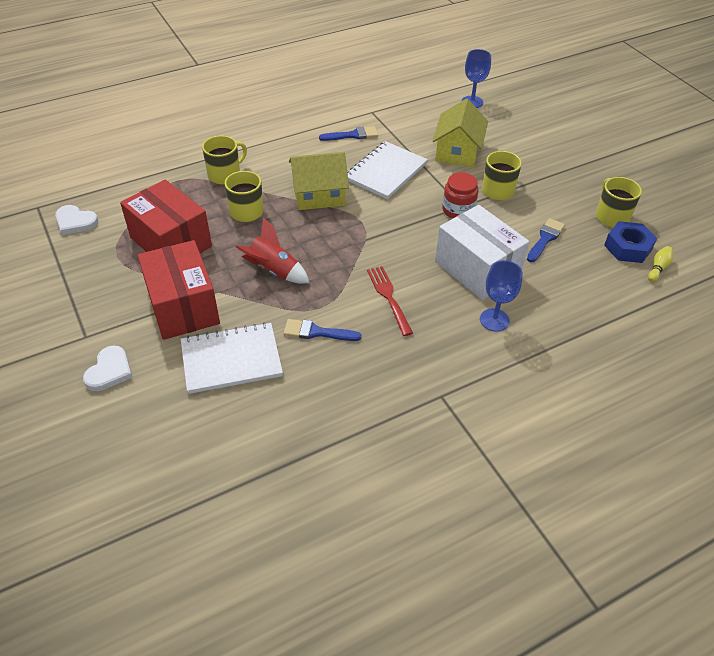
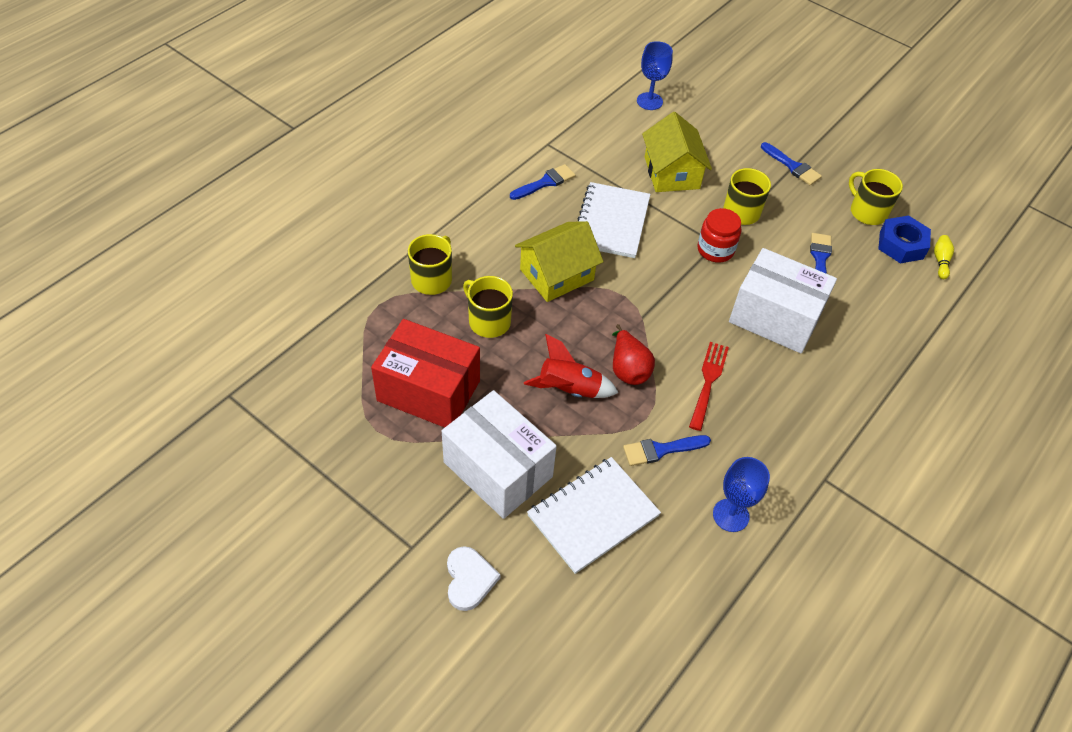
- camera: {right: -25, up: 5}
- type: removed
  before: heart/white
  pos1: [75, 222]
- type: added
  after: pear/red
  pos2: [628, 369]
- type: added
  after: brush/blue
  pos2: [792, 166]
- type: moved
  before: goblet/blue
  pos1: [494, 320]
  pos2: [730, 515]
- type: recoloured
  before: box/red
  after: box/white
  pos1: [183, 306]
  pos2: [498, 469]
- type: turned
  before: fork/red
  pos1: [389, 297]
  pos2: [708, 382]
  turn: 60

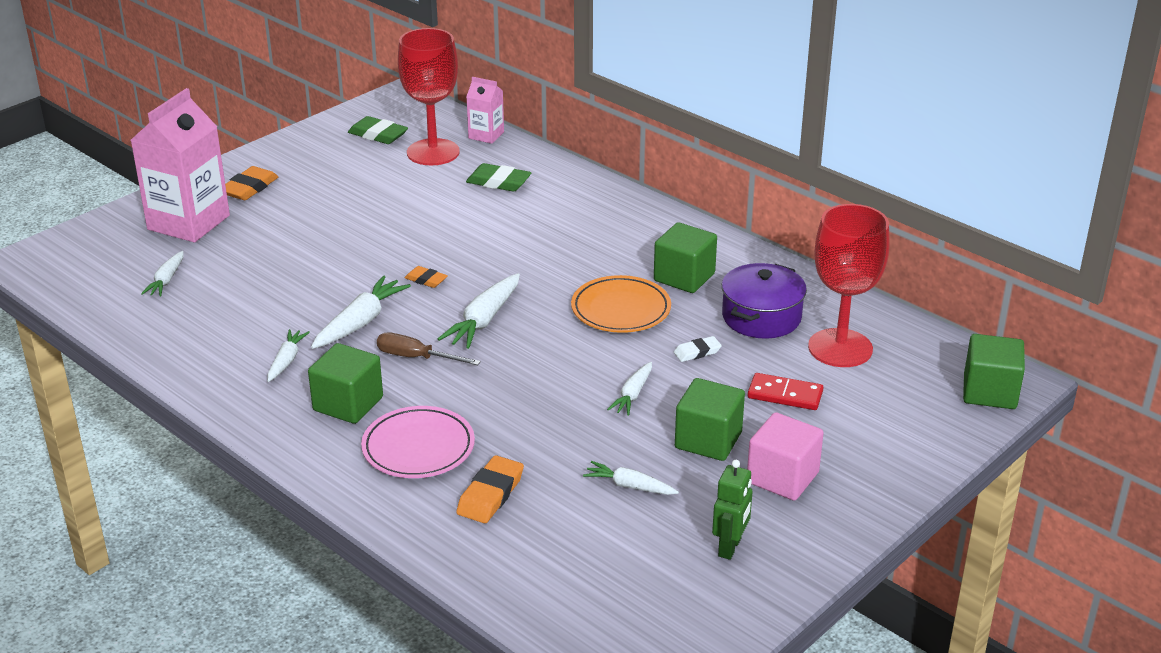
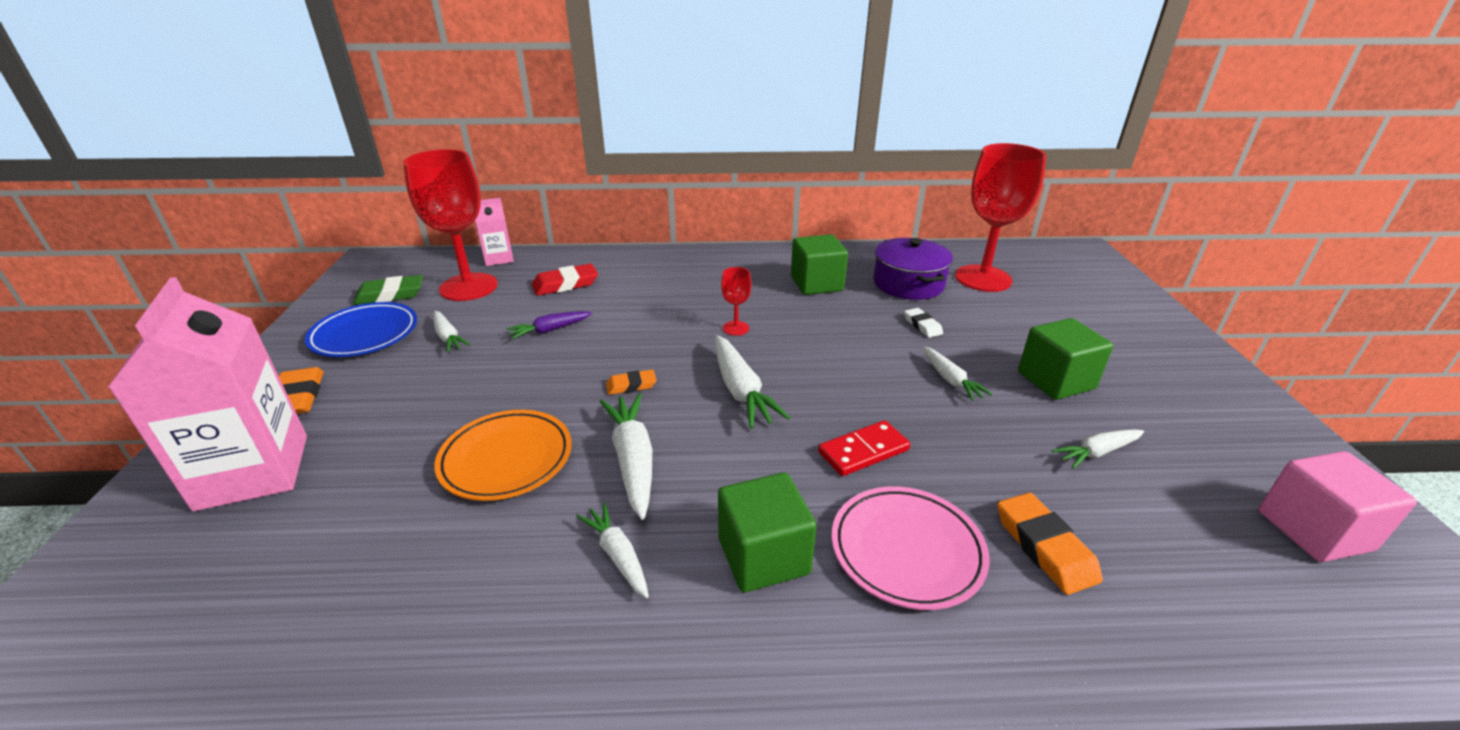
- camera: {right: -45, up: 0}
- type: removed
  before: screwdriver/brown
  pos1: [416, 357]
- type: removed
  before: robot/green
  pos1: [730, 547]
- type: removed
  before: cube/green
  pos1: [989, 392]
- type: added
  after: plate/blue
  pos2: [365, 334]
- type: added
  after: carrot/purple
  pos2: [550, 330]
- type: added
  after: goblet/red
  pos2: [736, 328]
- type: moved
  before: carrot/white
  pos1: [166, 280]
  pos2: [448, 337]
- type: moved
  before: plate/orange
  pos1: [621, 309]
  pos2: [506, 459]
- type: moved
  before: cube/pink
  pos1: [782, 477]
  pos2: [1314, 530]
- type: moved
  before: domino/red
  pos1: [785, 395]
  pos2: [863, 451]
- type: recoloured
  before: eraser/green
  after: eraser/red
  pos1: [498, 182]
  pos2: [565, 284]
- type: turned
  before: eraser/white
  pos1: [697, 352]
  pos2: [922, 325]
  turn: -45

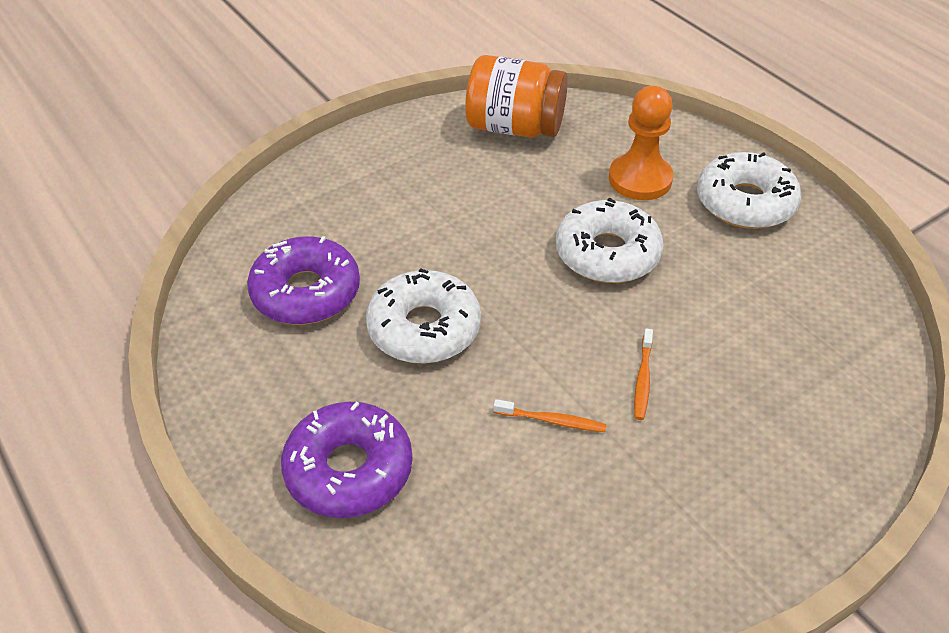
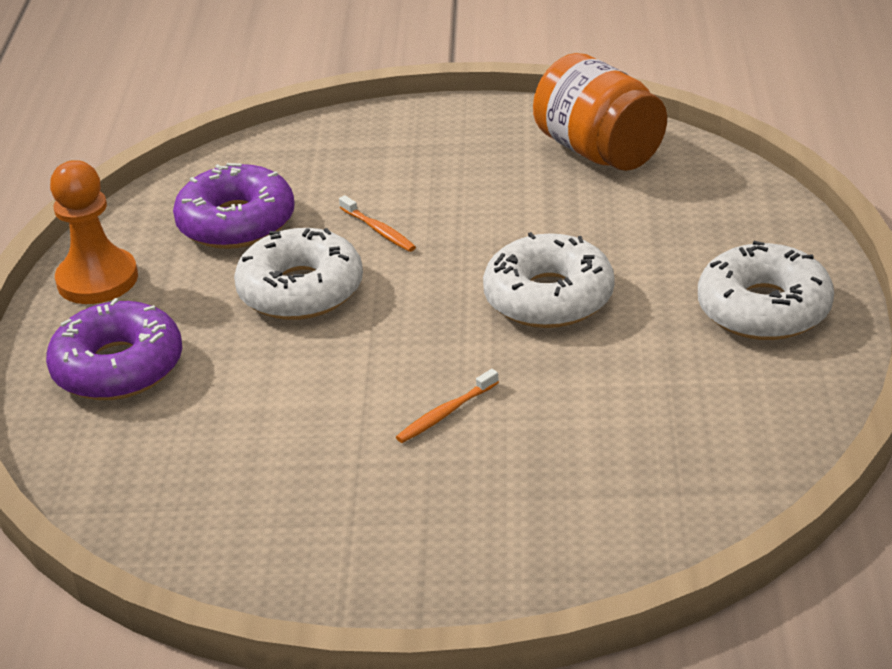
- camera: {right: 40, up: -10}
- type: moved
  before: toothbrush/orange
  pos1: [552, 421]
  pos2: [379, 230]
- type: moved
  before: pawn/orange
  pos1: [640, 179]
  pos2: [97, 280]

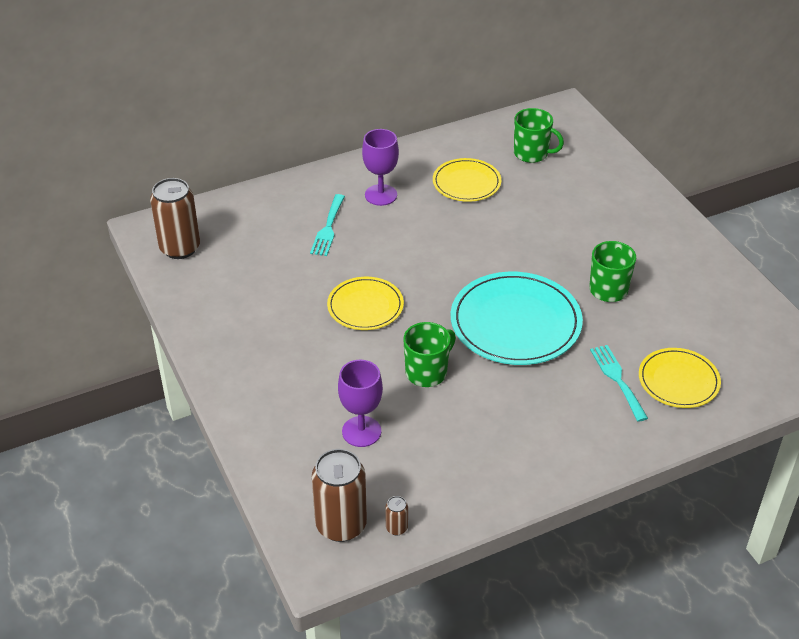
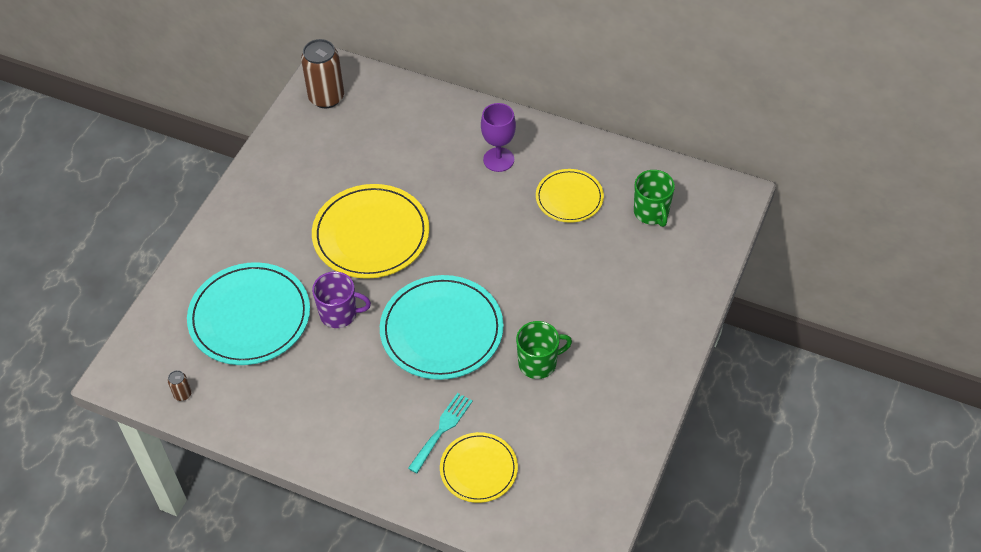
- camera: {right: 50, up: 10}
- type: removed
  before: fork/turquoise
  pos1: [328, 228]
- type: removed
  before: can/brown
  pos1: [341, 525]
- type: replaced
  before: goblet/purple
  after: plate/turquoise
  pos1: [361, 431]
  pos2: [249, 317]
- type: recoloured
  before: mug/green
  after: mug/purple
  pos1: [427, 372]
  pos2: [339, 314]
- type: resized
  before: plate/yellow
  pos1: [365, 306]
  pos2: [371, 234]
  scale: 1.7

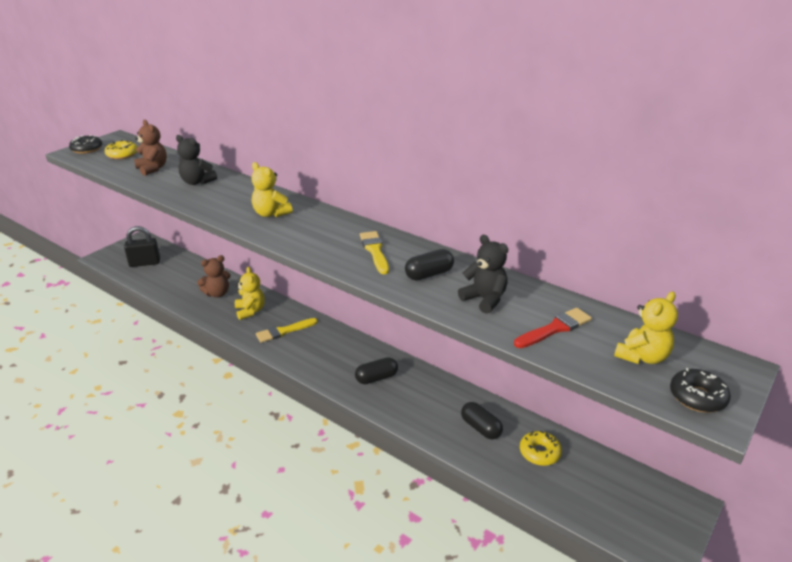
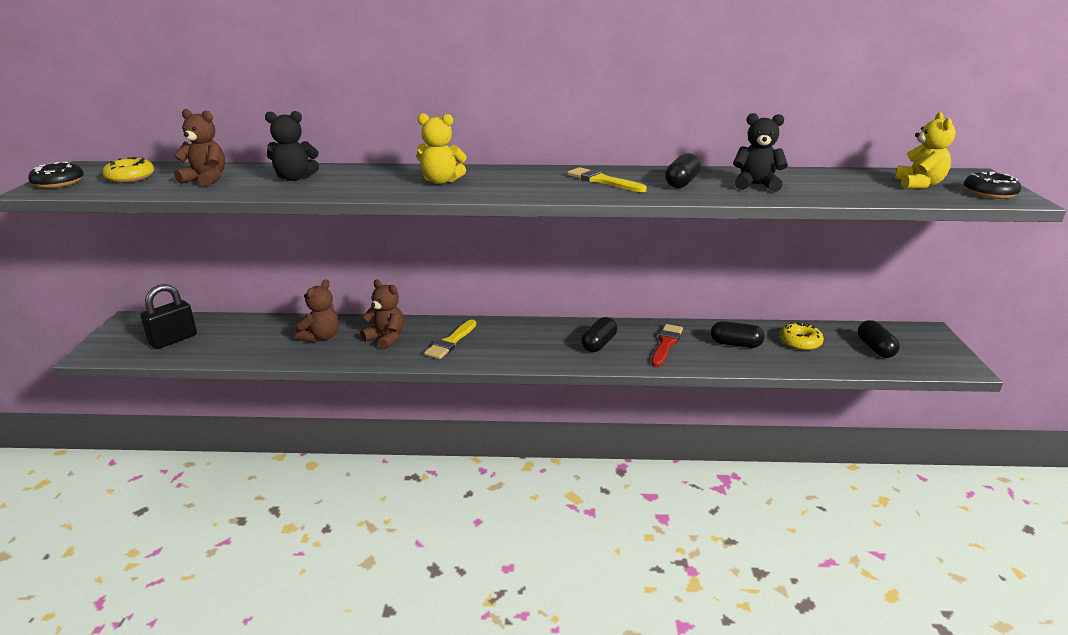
- camera: {right: -35, up: -5}
- type: added
  after: capsule/black
  pos2: [875, 348]
- type: moved
  before: brush/red
  pos1: [555, 328]
  pos2: [666, 344]
- type: recoloured
  before: teddy bear/yellow
  after: teddy bear/brown
  pos1: [250, 311]
  pos2: [386, 338]

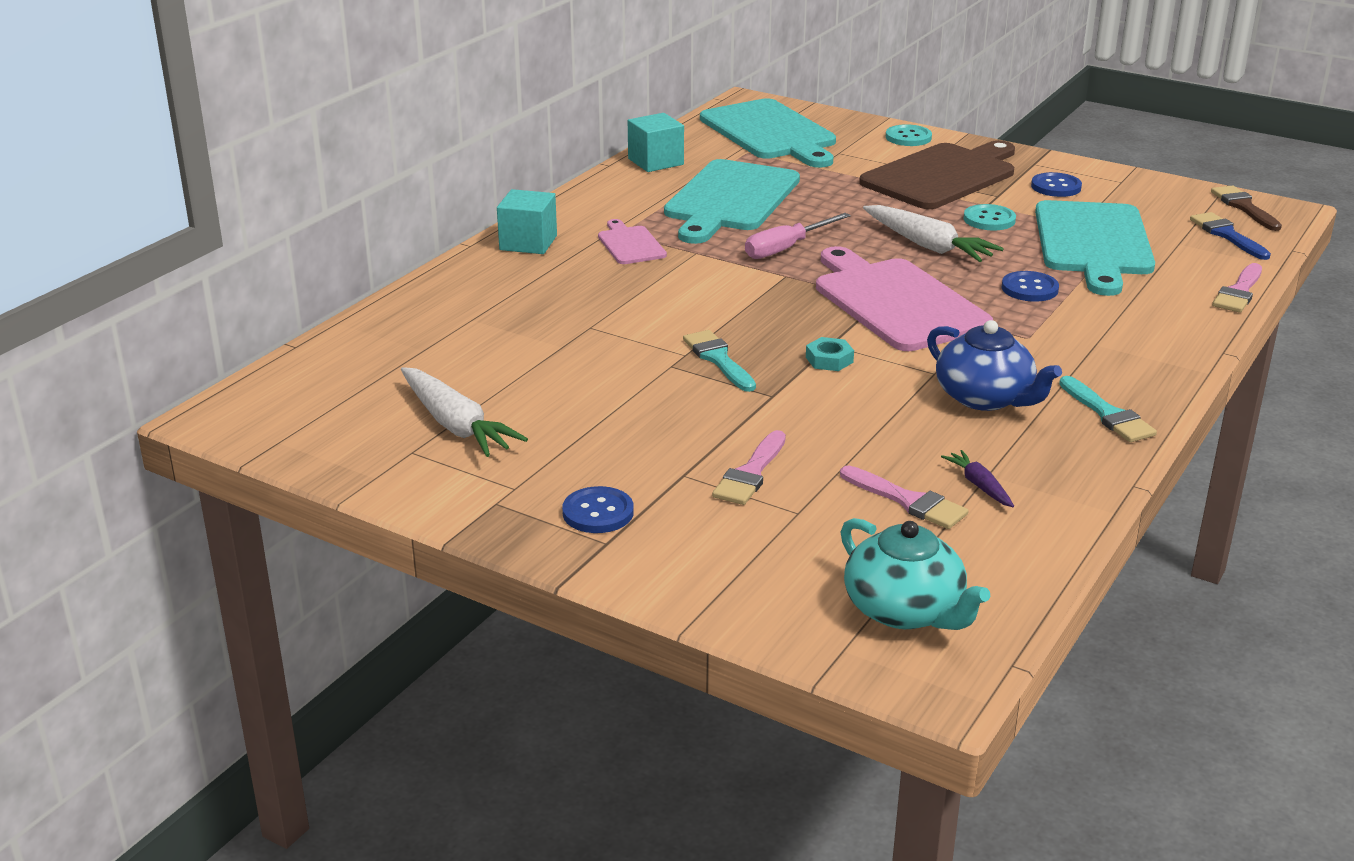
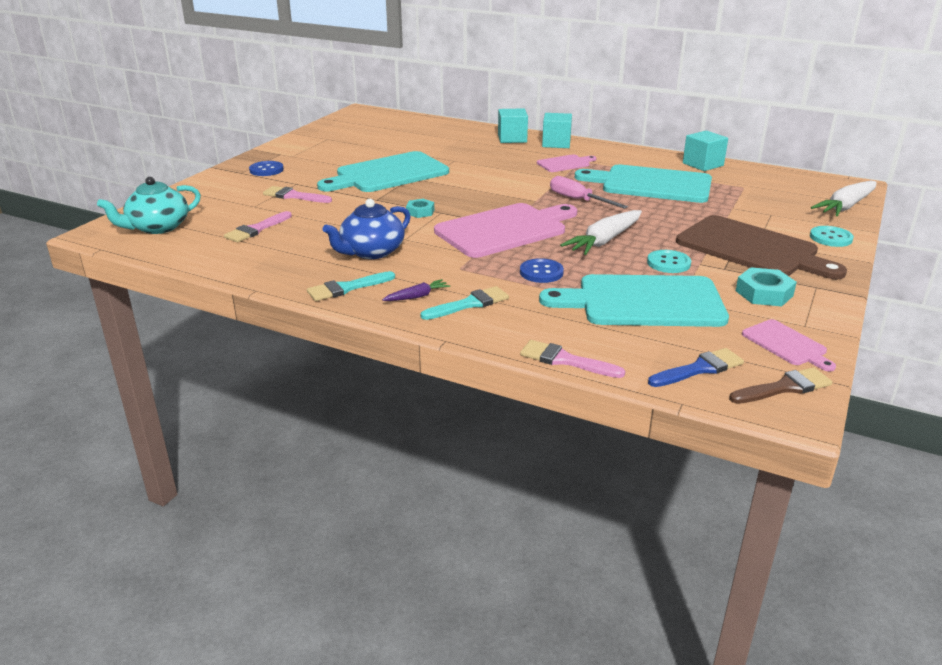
- camera: {right: 85, up: 0}
- type: added
  after: cube/turquoise
  pos2: [512, 138]
- type: added
  after: cutting board/pink
  pos2: [786, 344]
- type: moved
  before: carrot/white
  pos1: [456, 425]
  pos2: [846, 206]
- type: moved
  before: brush/turquoise
  pos1: [718, 359]
  pos2: [469, 304]
- type: moved
  before: cutting board/turquoise
  pos1: [771, 133]
  pos2: [388, 174]
- type: moved
  before: carrot/purple
  pos1: [979, 485]
  pos2: [417, 296]
- type: replaced
  before: button/blue
  after: nut/turquoise
  pos1: [1056, 187]
  pos2: [764, 293]

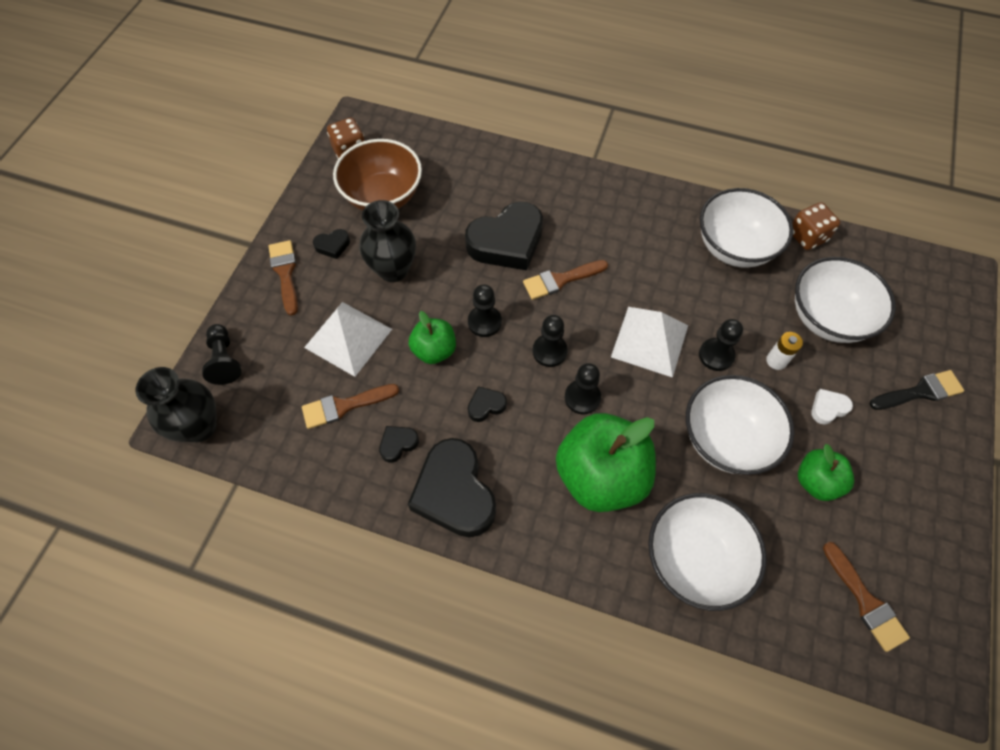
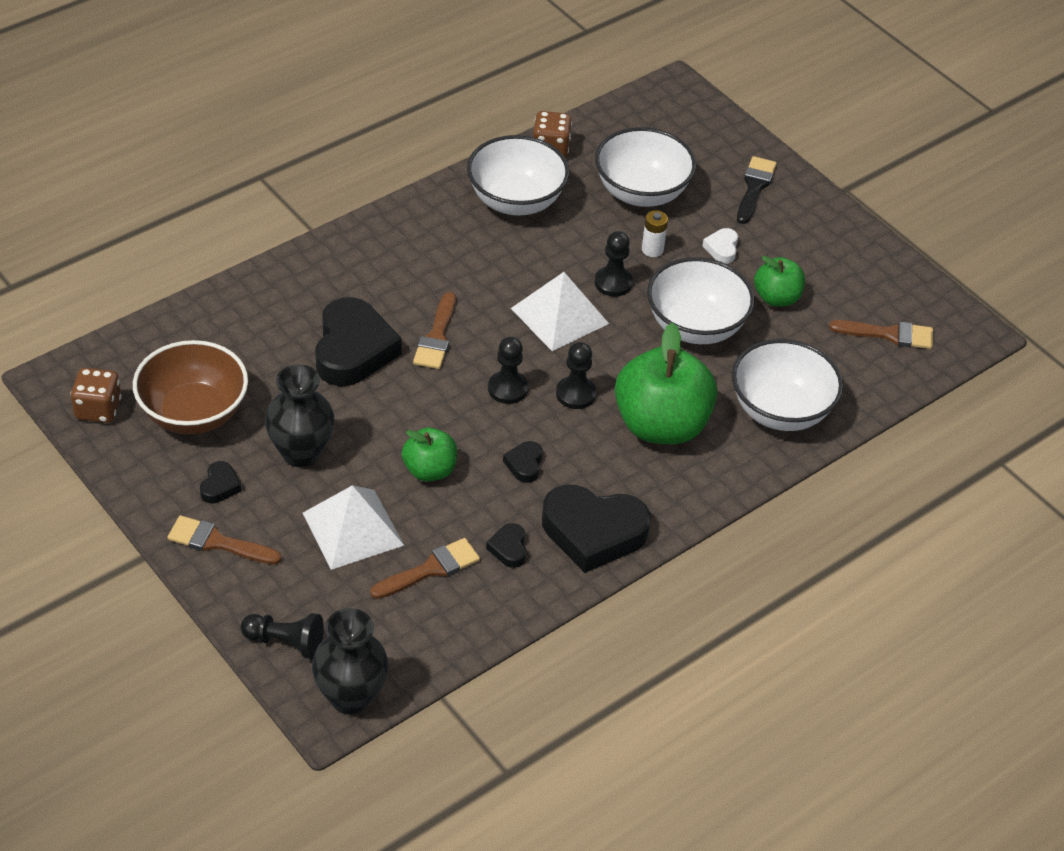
- camera: {right: -60, up: -15}
- type: removed
  before: pawn/black
  pos1: [484, 322]
- type: turned
  before: brush/brown
  pos1: [344, 406]
  pos2: [431, 569]
  turn: -135

